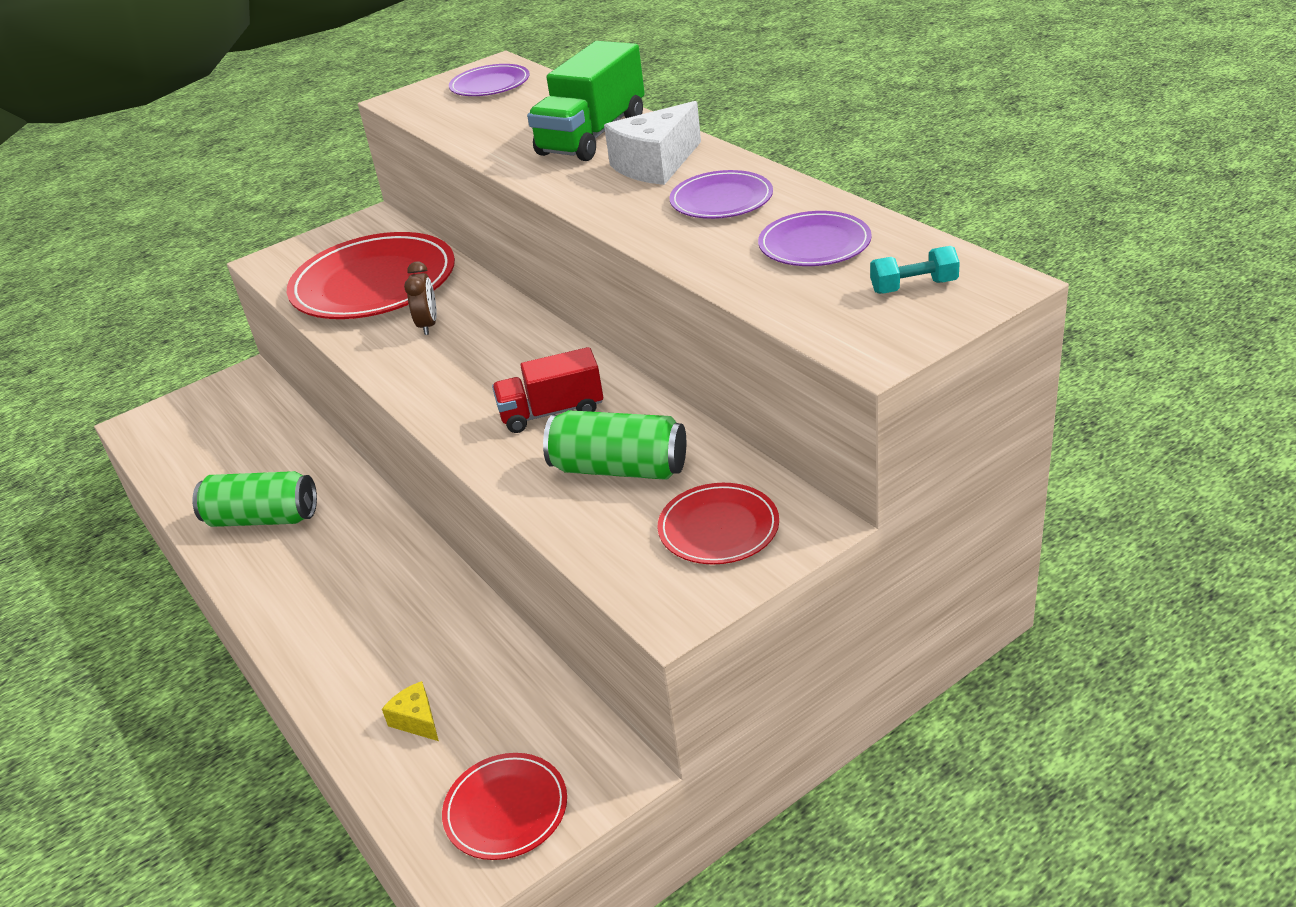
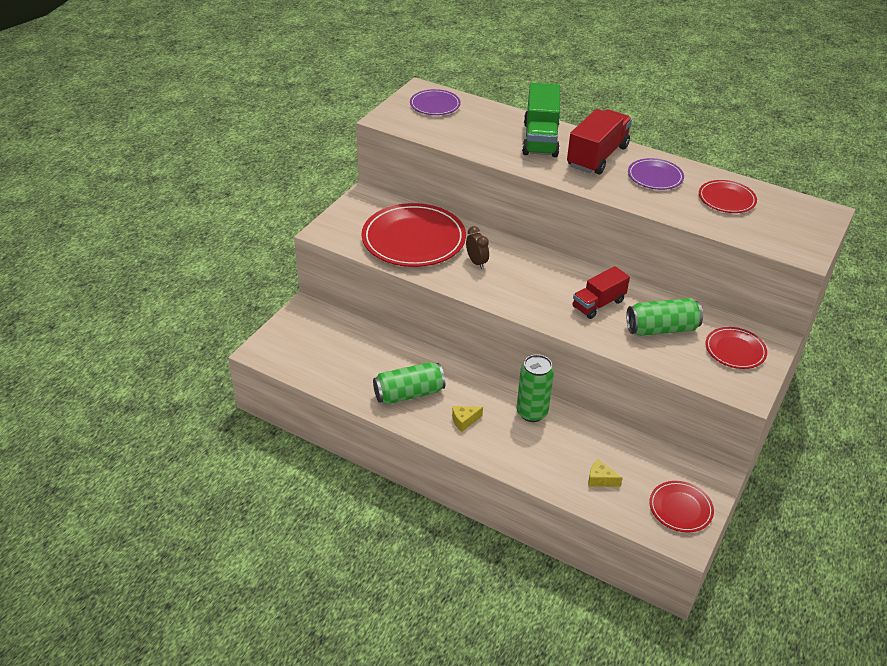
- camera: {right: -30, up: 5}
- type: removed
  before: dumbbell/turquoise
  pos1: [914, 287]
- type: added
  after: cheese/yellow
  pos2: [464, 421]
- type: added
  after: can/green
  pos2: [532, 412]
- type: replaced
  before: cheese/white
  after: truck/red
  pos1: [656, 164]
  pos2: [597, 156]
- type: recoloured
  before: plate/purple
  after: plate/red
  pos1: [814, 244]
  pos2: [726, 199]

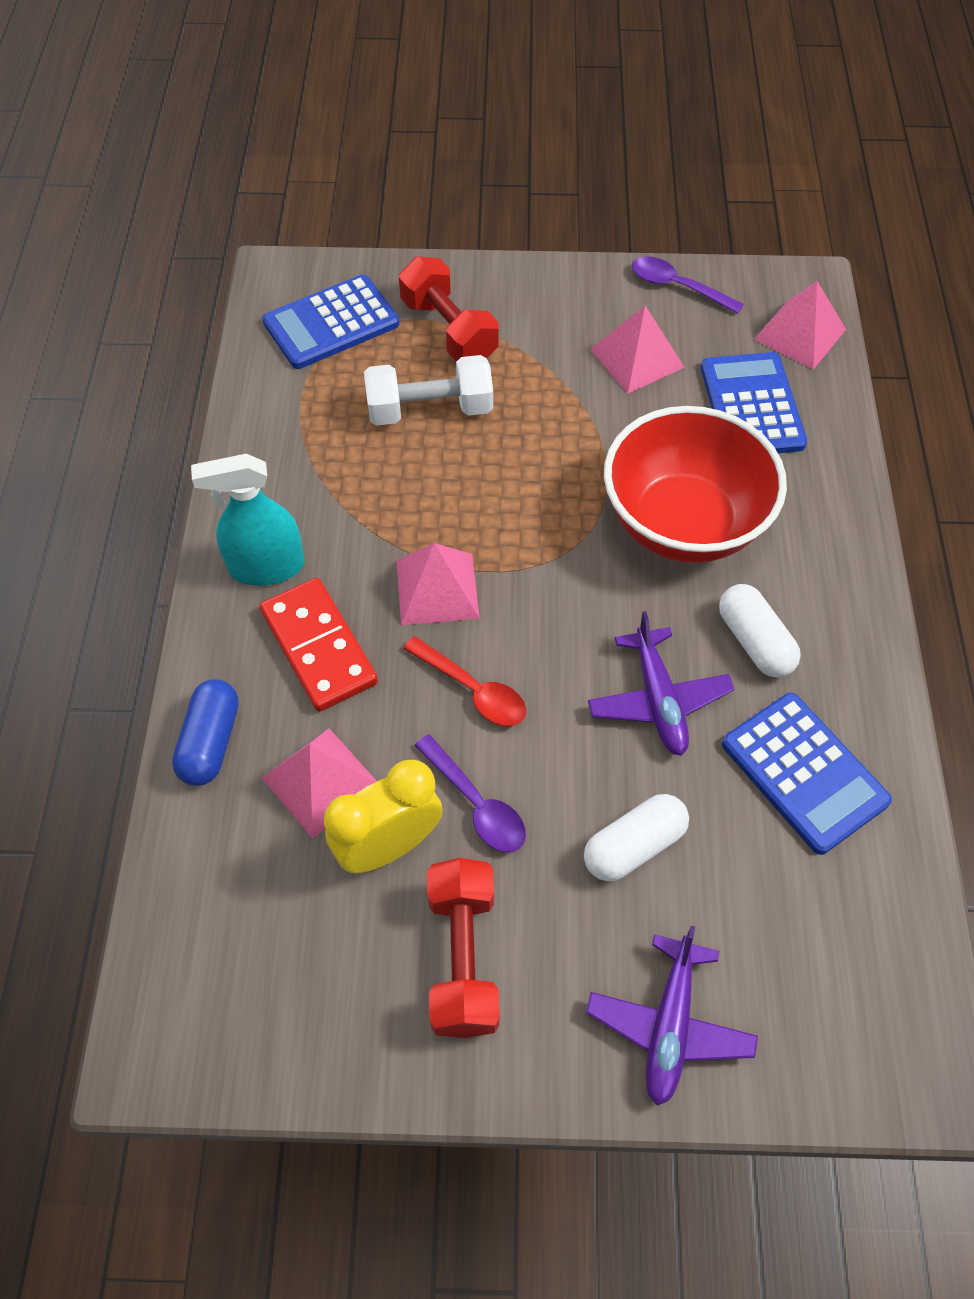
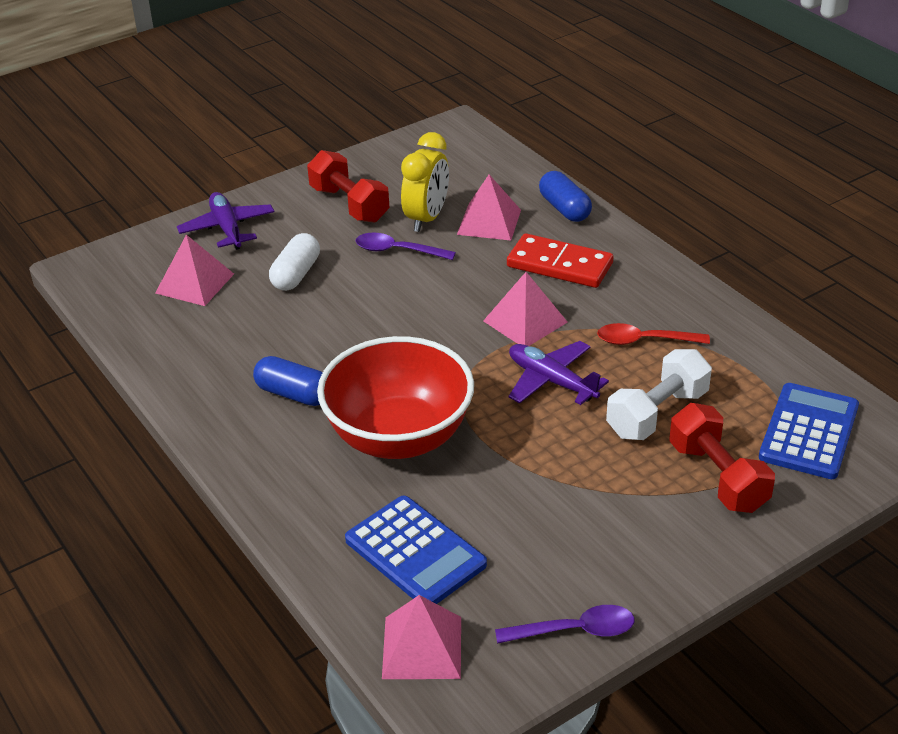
- camera: {right: 145, up: -20}
- type: removed
  before: spray bottle/turquoise
  pos1: [266, 567]
- type: removed
  before: calculator/blue
  pos1: [804, 772]
- type: moved
  before: spoon/red
  pos1: [473, 690]
  pos2: [644, 341]
- type: moved
  before: plane/purple
  pos1: [658, 700]
  pos2: [551, 381]
- type: moved
  before: pyramid/pink
  pos1: [637, 358]
  pos2: [194, 283]
- type: recoloured
  before: capsule/white
  after: capsule/blue
  pos1: [754, 641]
  pos2: [294, 394]
- type: turned
  before: dumbbell/red
  pos1: [449, 330]
  pos2: [717, 477]
  turn: 45

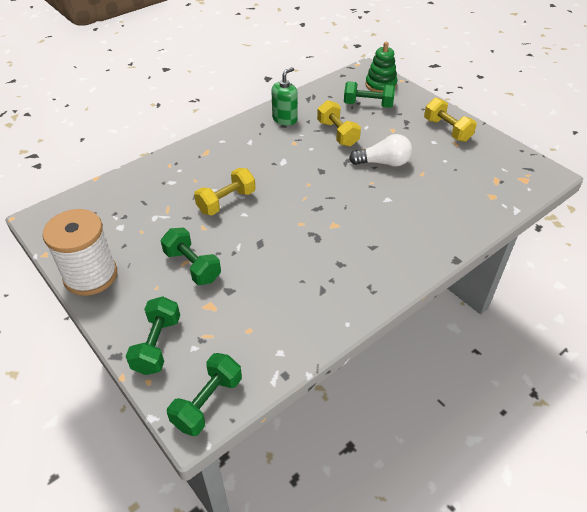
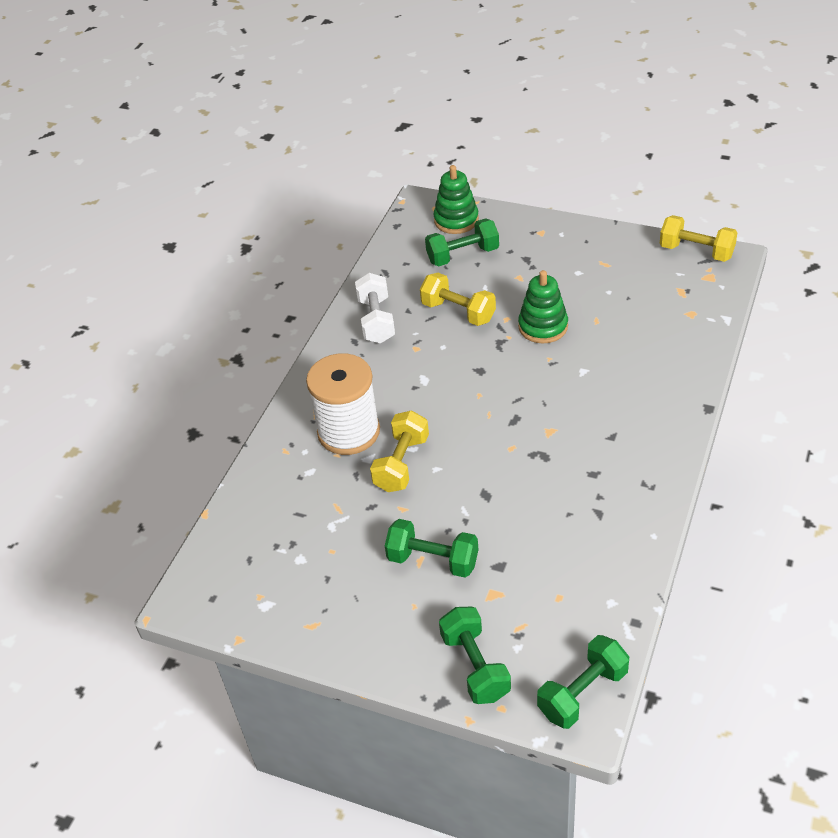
- camera: {right: -25, up: 0}
- type: moved
  before: spool/white
  pos1: [91, 275]
  pos2: [349, 432]
- type: moved
  before: dumbbell/yellow
  pos1: [447, 130]
  pos2: [696, 251]
- type: replaced
  before: soap dispenser/green
  after: dumbbell/white
  pos1: [284, 119]
  pos2: [376, 320]
- type: replaced
  before: light bulb/white
  after: stacking toy/green
  pos1: [383, 163]
  pos2: [543, 326]
- type: turned
  before: dumbbell/green
  pos1: [207, 402]
  pos2: [582, 693]
  turn: 45

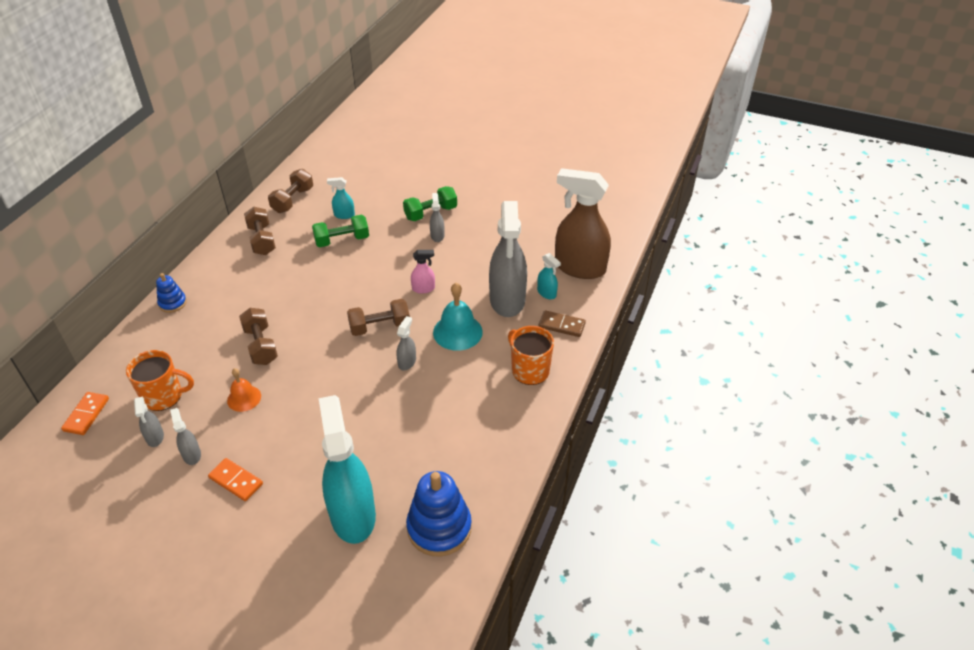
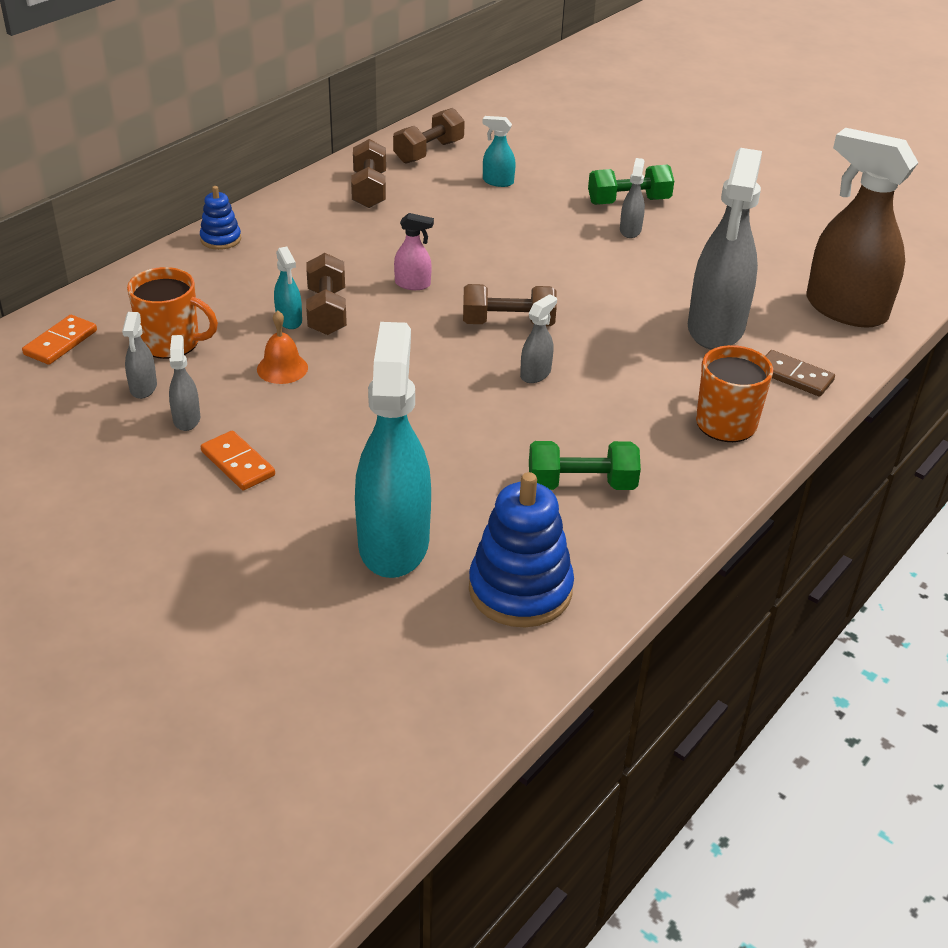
- camera: {right: 15, up: -5}
- type: removed
  before: bell/turquoise
  pos1: [457, 332]
- type: moved
  before: dumbbell/green
  pos1: [342, 240]
  pos2: [581, 484]
- type: moved
  before: spray bottle/pink
  pos1: [423, 288]
  pos2: [413, 284]
- type: moved
  before: spray bottle/turquoise
  pos1: [546, 293]
  pos2: [289, 320]

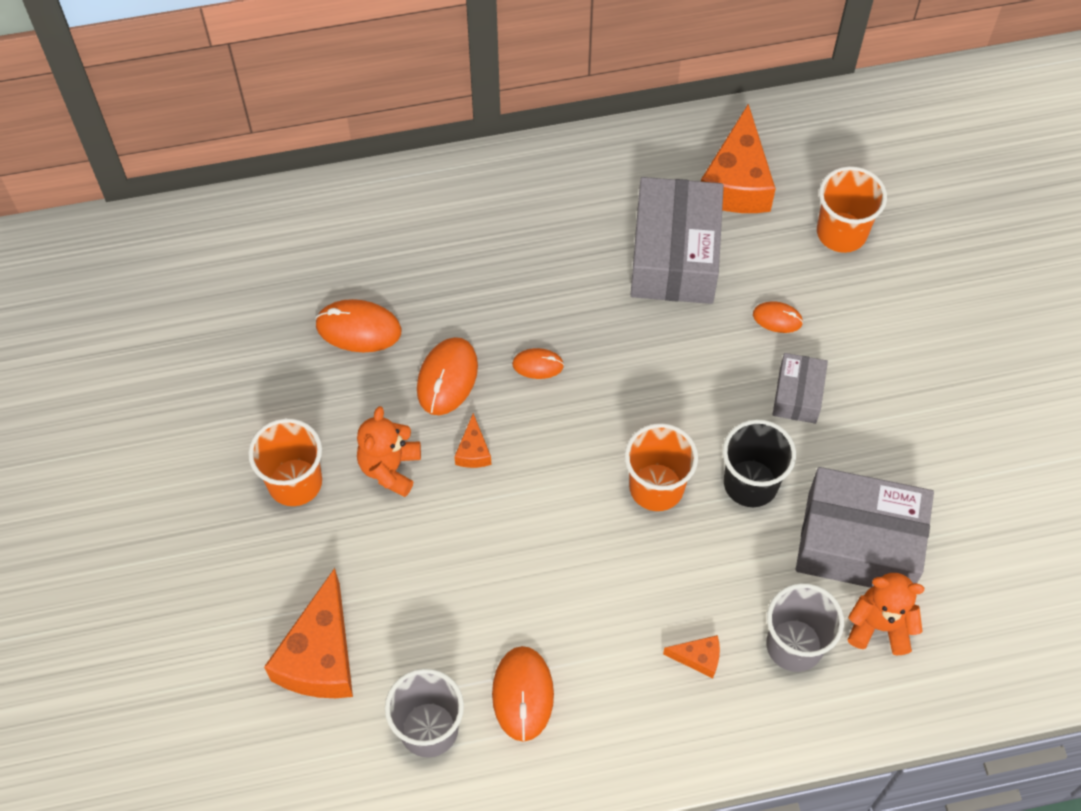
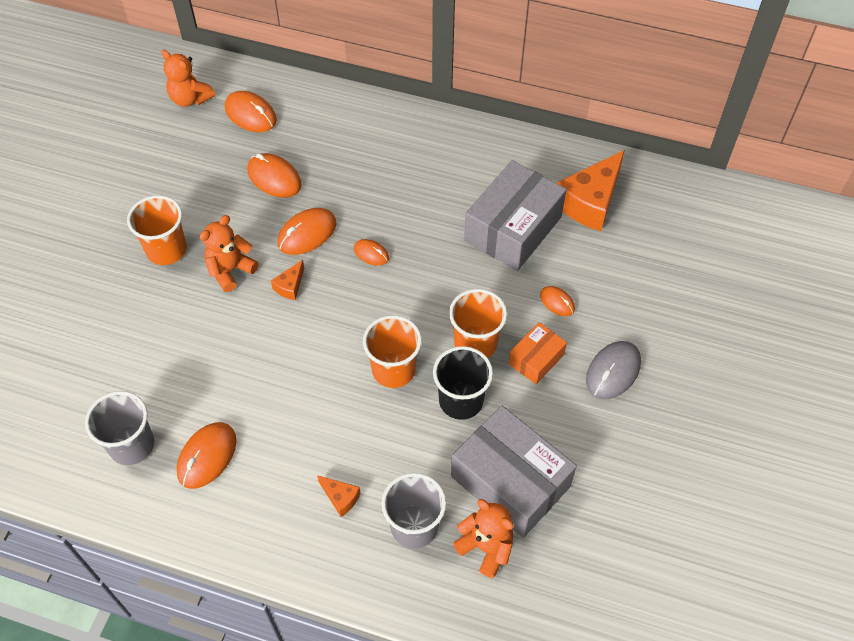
- camera: {right: 30, up: -5}
- type: removed
  before: cheese/orange
  pos1: [320, 656]
- type: added
  after: teddy bear/orange
  pos2: [190, 99]
- type: added
  after: mouse/orange
  pos2: [250, 114]
- type: added
  after: mouse/grey
  pos2: [613, 371]
- type: moved
  before: cup/orange
  pos1: [841, 232]
  pos2: [475, 343]
- type: recoloured
  before: box/grey
  after: box/orange
  pos1: [798, 395]
  pos2: [536, 359]

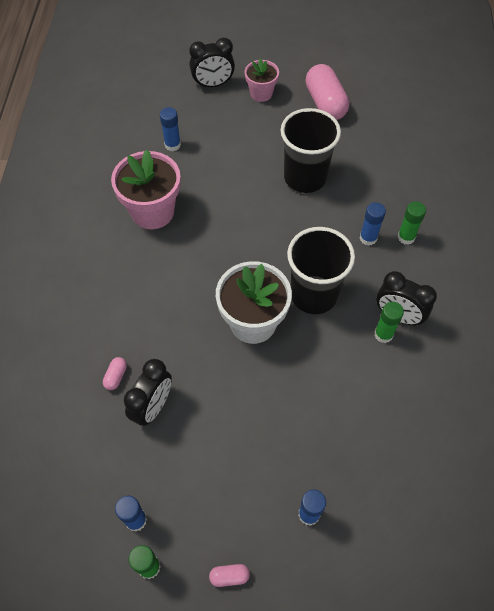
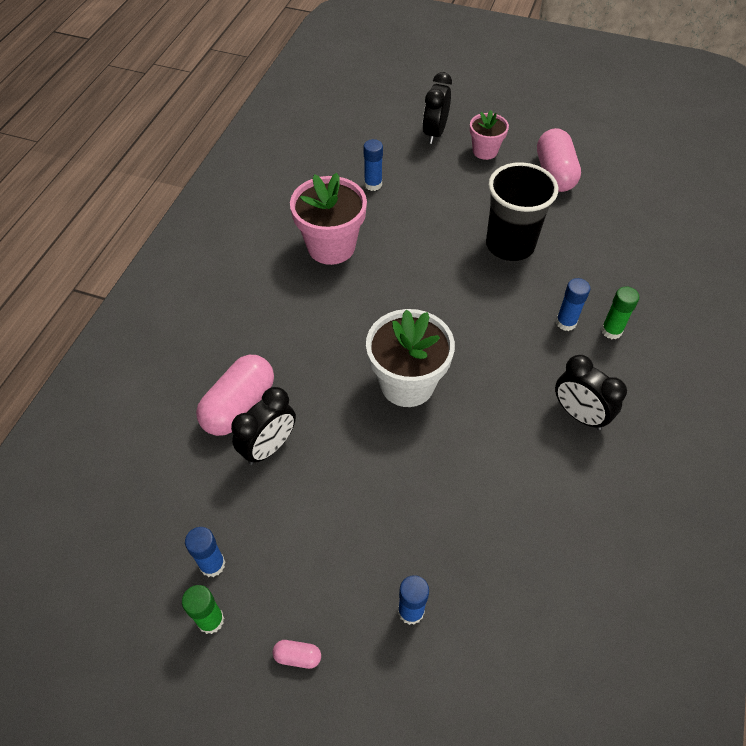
- camera: {right: 15, up: -5}
- type: removed
  before: cup/black
  pos1: [314, 295]
- type: removed
  before: glue stick/green
  pos1: [383, 334]
- type: turned
  before: clock/black
  pos1: [213, 84]
  pos2: [434, 133]
  turn: 105
- type: resized
  before: capsule/pink
  pos1: [116, 376]
  pos2: [239, 406]
  scale: 2.35

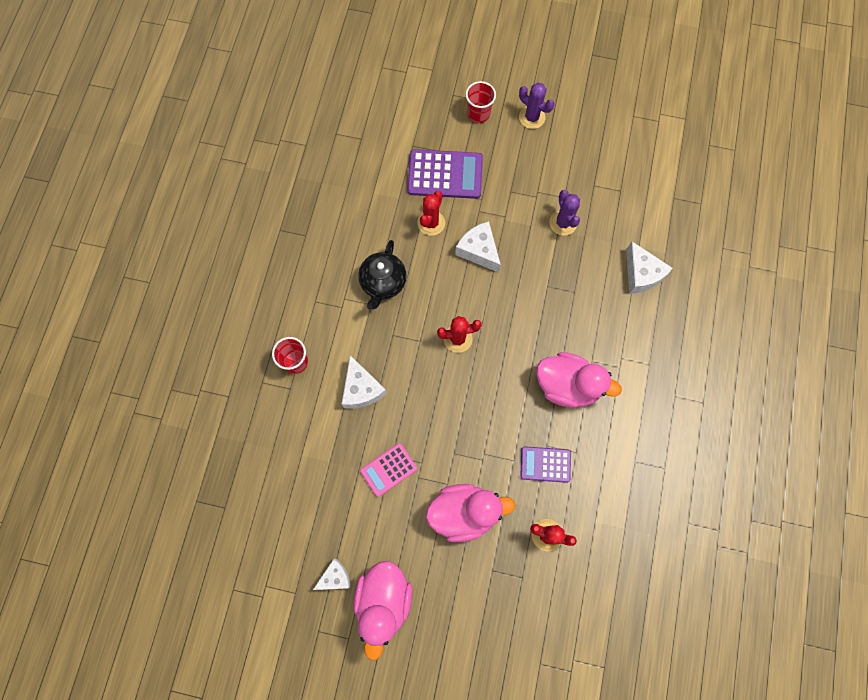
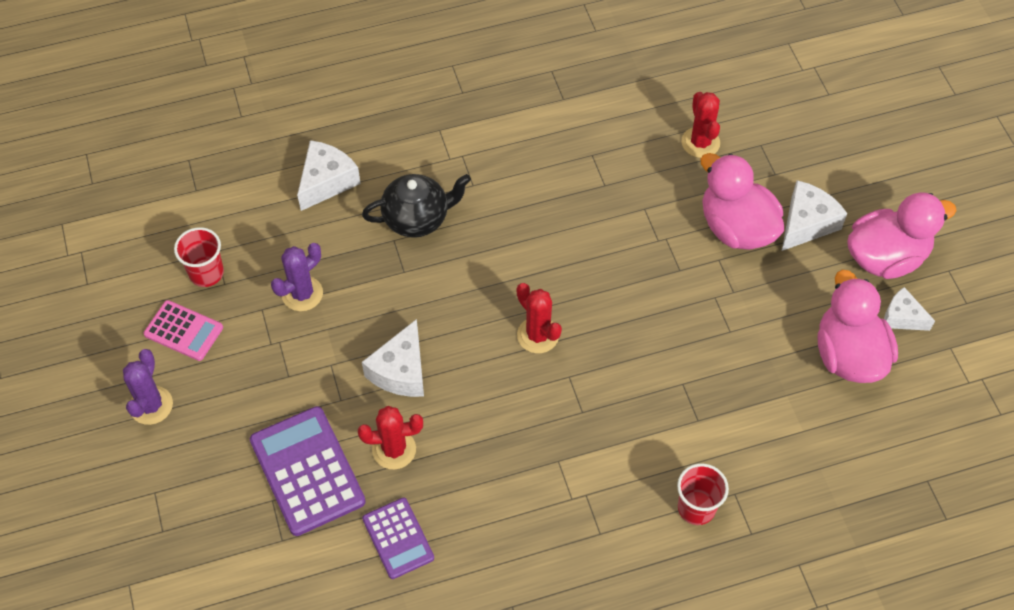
- camera: {right: -120, up: -15}
- type: moved
  before: cheese/white
  pos1: [361, 389]
  pos2: [806, 223]
- type: moved
  before: teapot/black
  pos1: [383, 283]
  pos2: [417, 218]
- type: moved
  before: calculator/pink
  pos1: [389, 469]
  pos2: [183, 331]
- type: moved
  before: cup/red
  pos1: [478, 114]
  pos2: [206, 273]
- type: moved
  before: calculator/purple
  pos1: [545, 464]
  pos2: [398, 538]
- type: moved
  before: duck/pink
  pos1: [567, 385]
  pos2: [848, 355]

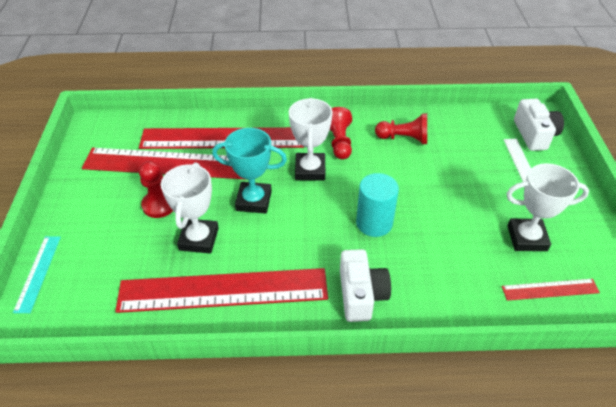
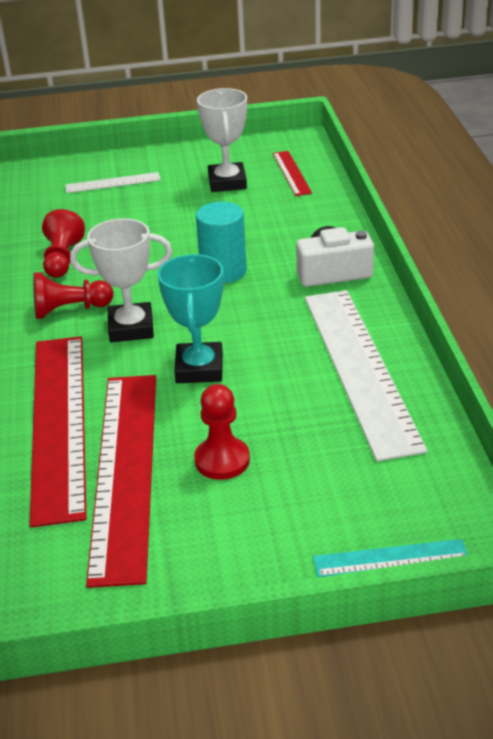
- camera: {right: -95, up: -10}
- type: removed
  before: trophy/white
  pos1: [199, 239]
- type: removed
  before: camera/white
  pos1: [534, 134]
- type: recoloured
  before: ruler/red
  after: ruler/white
  pos1: [223, 290]
  pos2: [360, 368]

